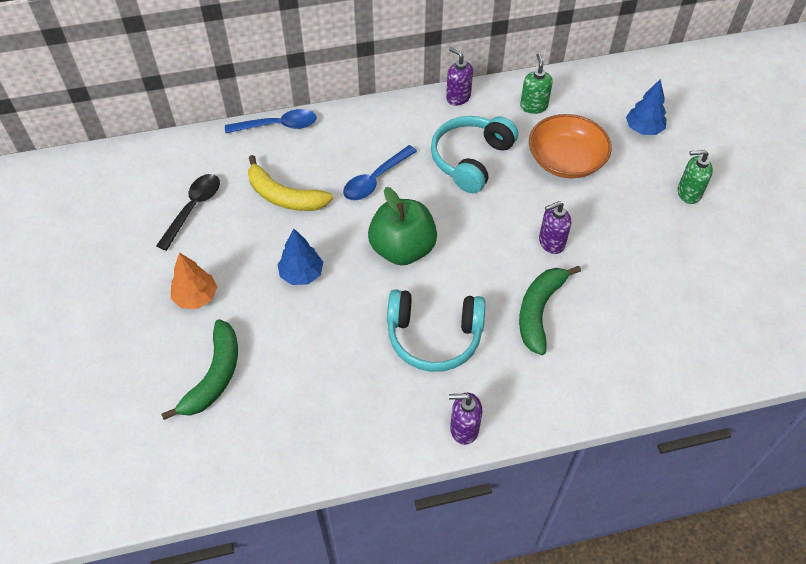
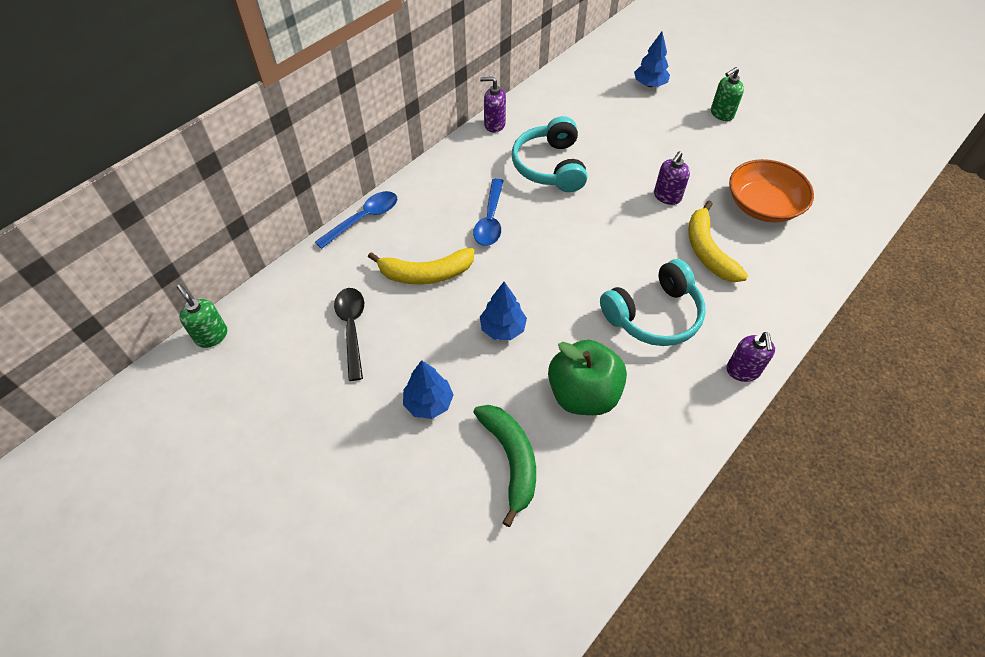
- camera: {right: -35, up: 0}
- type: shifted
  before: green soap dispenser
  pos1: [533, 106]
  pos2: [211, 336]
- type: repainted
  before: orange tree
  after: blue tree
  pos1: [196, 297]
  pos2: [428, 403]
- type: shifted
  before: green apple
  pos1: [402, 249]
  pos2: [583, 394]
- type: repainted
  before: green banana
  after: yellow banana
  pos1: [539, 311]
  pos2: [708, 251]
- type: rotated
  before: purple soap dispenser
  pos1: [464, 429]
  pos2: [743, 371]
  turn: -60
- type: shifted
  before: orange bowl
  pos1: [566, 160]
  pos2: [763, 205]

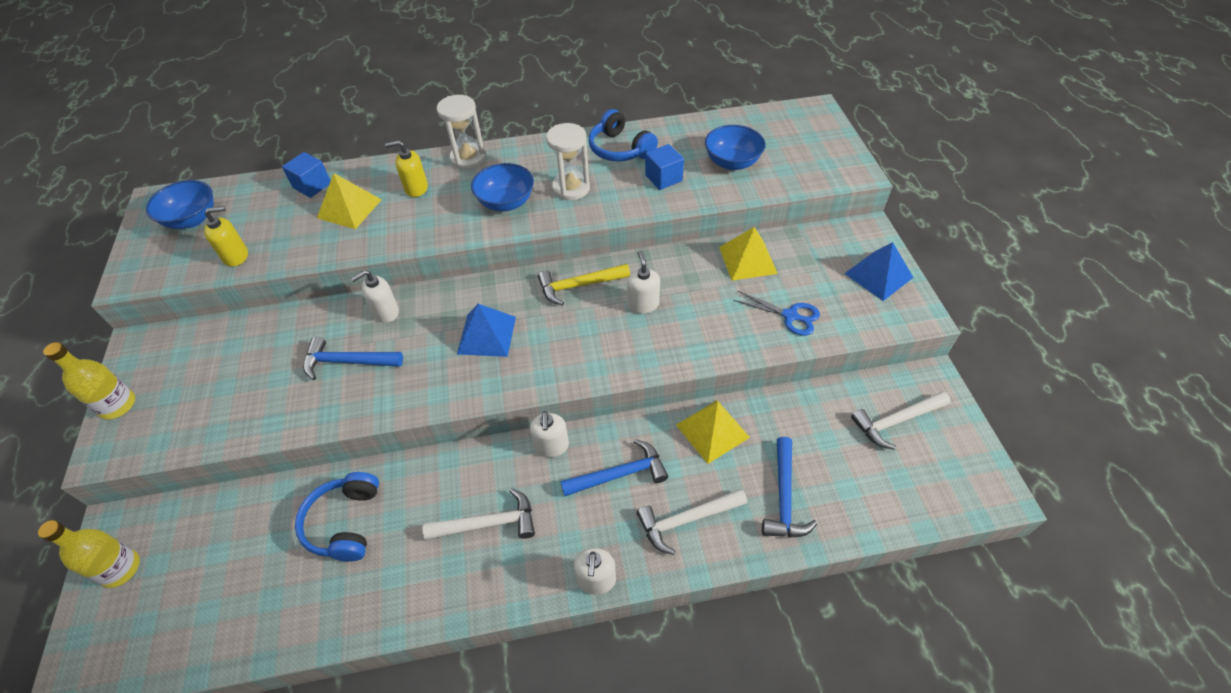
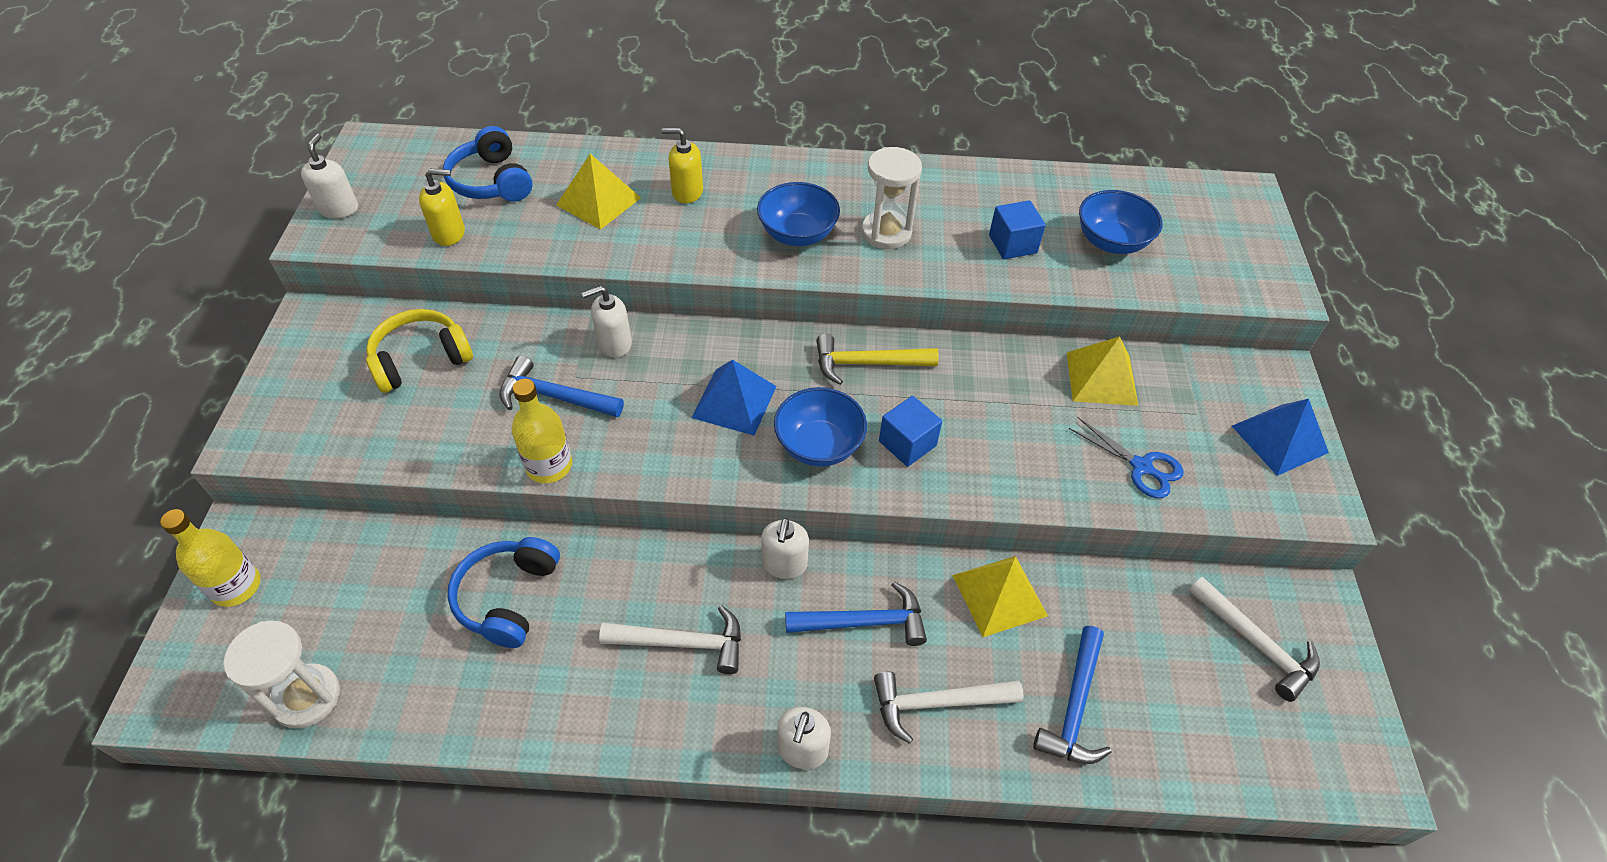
- camera: {right: 10, up: 0}
- type: shifted
  before: white hourglass
  pos1: [468, 158]
  pos2: [307, 697]
- type: shifted
  before: white soap dispenser
  pos1: [643, 304]
  pos2: [339, 208]
- type: new
  after: yellow headphones
  pos2: [420, 359]
- type: shifted
  before: blue headphones
  pos1: [620, 149]
  pos2: [492, 181]
- type: shifted
  before: yellow bottle
  pos1: [117, 405]
  pos2: [549, 466]
- type: shifted
  before: blue bowl
  pos1: [192, 219]
  pos2: [819, 445]
- type: shifted
  before: blue cube
  pos1: [312, 185]
  pos2: [907, 443]
- type: rotated
  before: white hammer
  pos1: [896, 421]
  pos2: [1255, 643]
  turn: -120

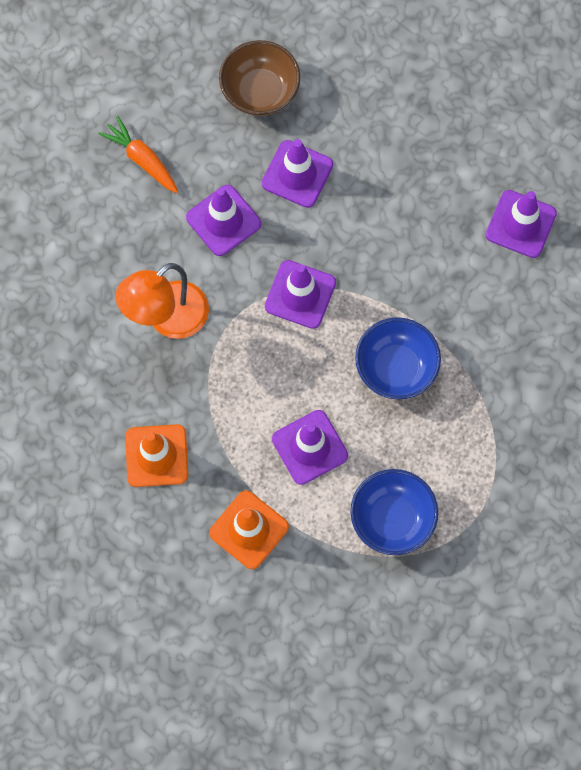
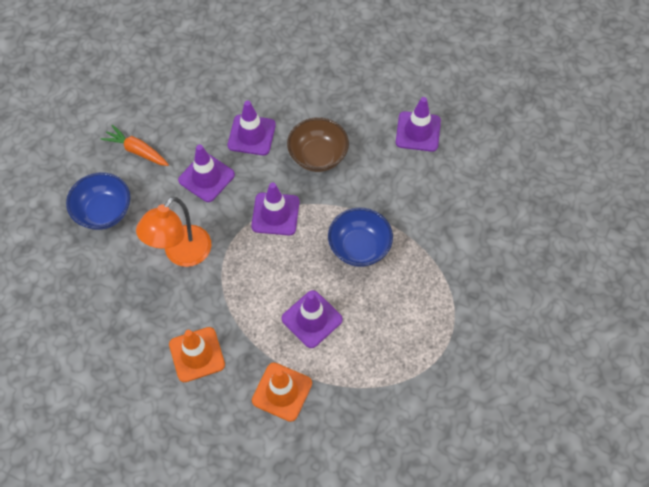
- camera: {right: -15, up: -10}
- type: shifted
  before: blue bowl
  pos1: [392, 519]
  pos2: [104, 212]
- type: shifted
  before: brown bowl
  pos1: [260, 92]
  pos2: [318, 156]

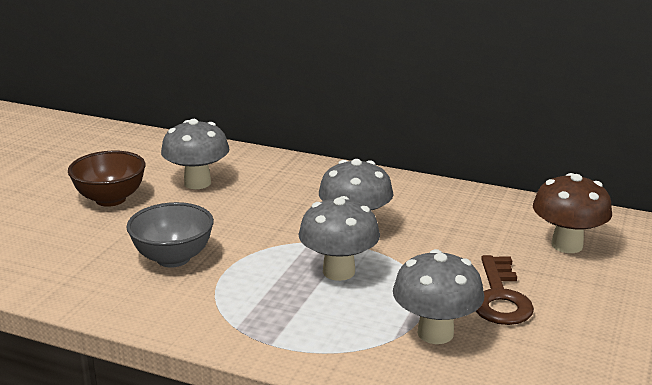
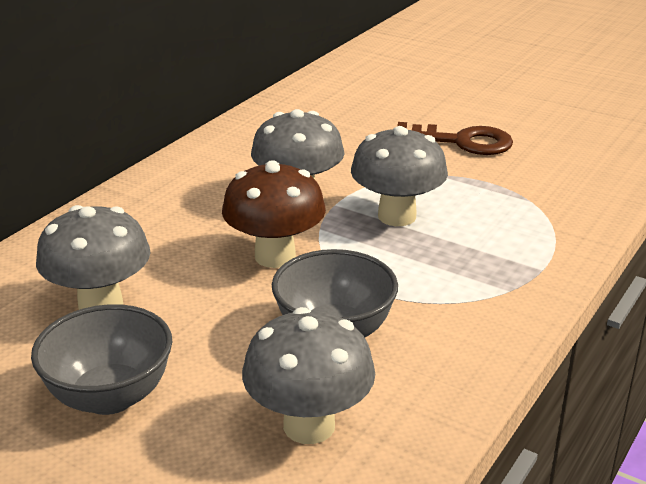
- camera: {right: -80, up: 5}
- type: repainted
  before: brown bowl
  after: grey bowl
  pos1: [110, 199]
  pos2: [110, 396]
- type: shifted
  before: brown mushroom
  pos1: [567, 245]
  pos2: [275, 256]
- type: shifted
  before: grey mushroom
  pos1: [435, 333]
  pos2: [309, 425]

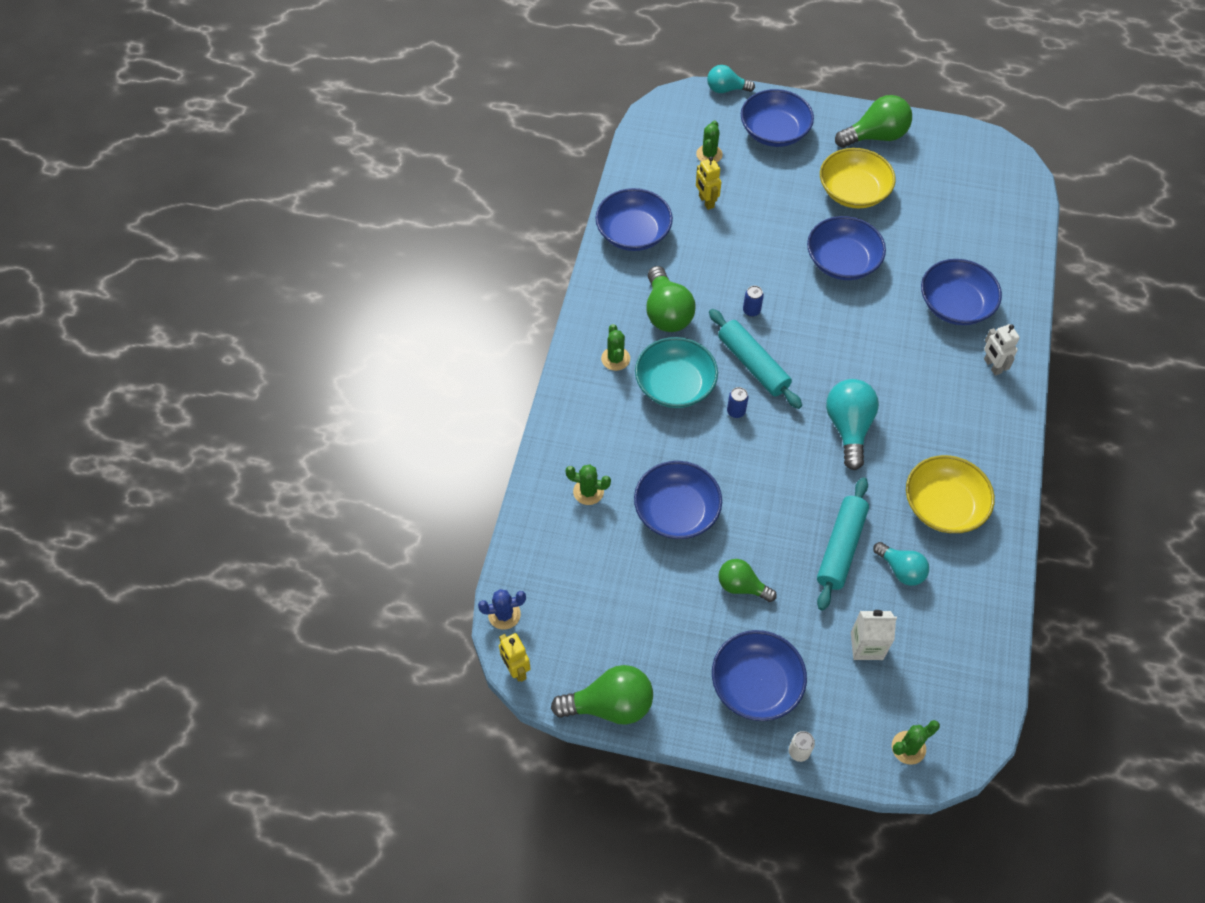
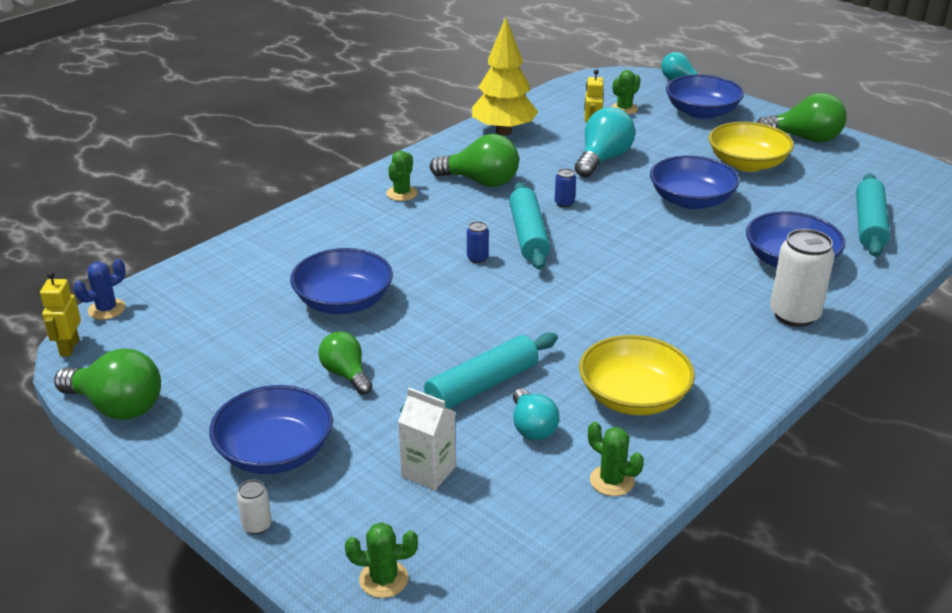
- camera: {right: 30, up: -25}
- type: rotated
  before: blue cactus
  pos1: [504, 614]
  pos2: [107, 309]
  turn: -60
- type: rotated
  before: green light bulb
  pos1: [666, 313]
  pos2: [481, 182]
  turn: -90
- type: swapped
  before: blue bowl
  after: yellow tree
  pos1: [633, 233]
  pos2: [503, 131]
- type: shifted
  before: turquoise light bulb
  pos1: [848, 428]
  pos2: [603, 159]
- type: shifted
  before: green cactus
  pos1: [588, 491]
  pos2: [612, 481]
- type: swapped
  before: white robot
  after: white can
  pos1: [992, 366]
  pos2: [794, 315]
- type: new
  after: turquoise rolling pin
  pos2: [869, 225]
- type: gone
  before: turquoise bowl
  pos1: [675, 385]

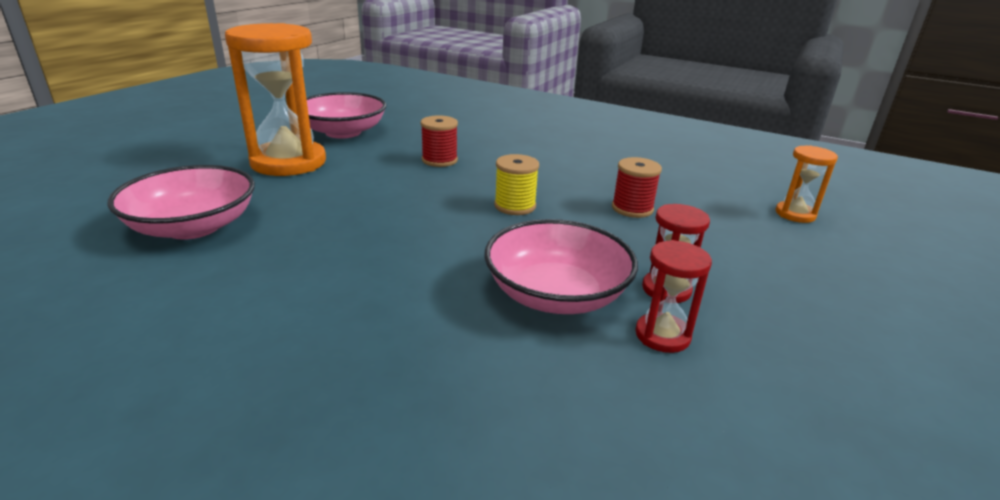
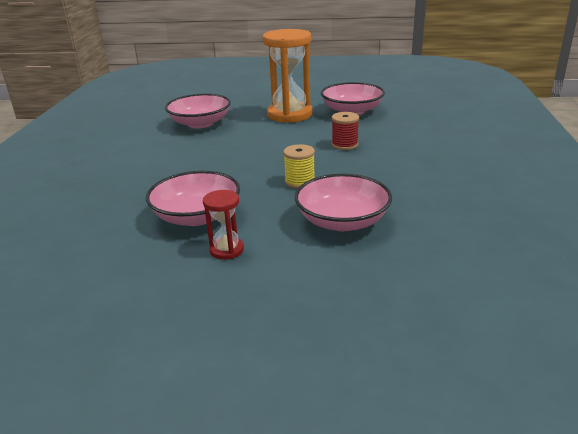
- camera: {right: 70, up: 0}
- type: swapped
  before: red spool
  after: pink bowl
  pos1: [632, 208]
  pos2: [342, 221]
- type: gone
  before: red hourglass
  pos1: [662, 335]
- type: gone
  before: orange hourglass
  pos1: [795, 214]

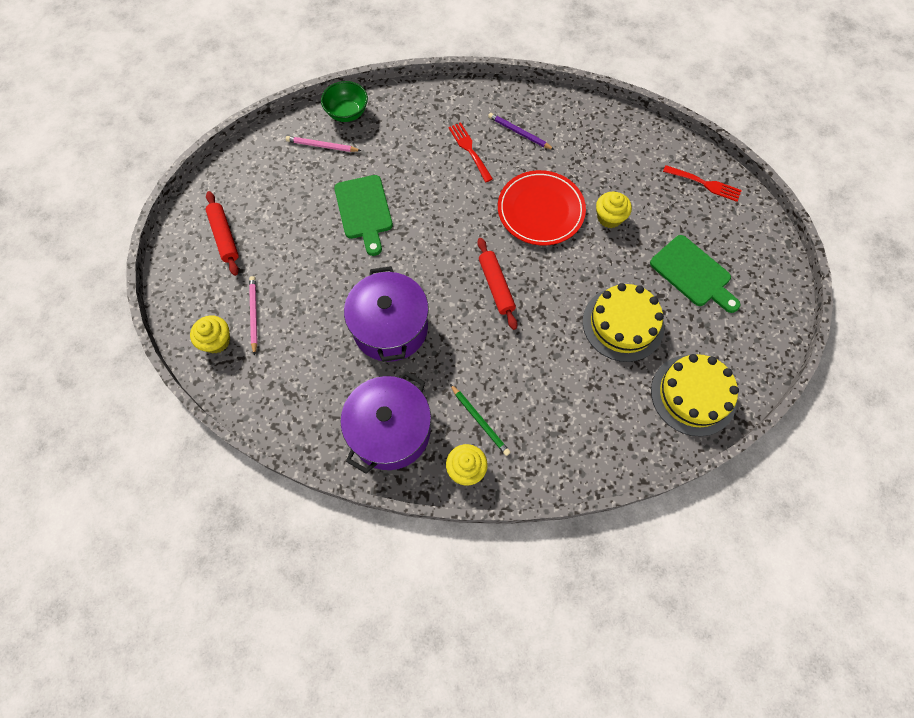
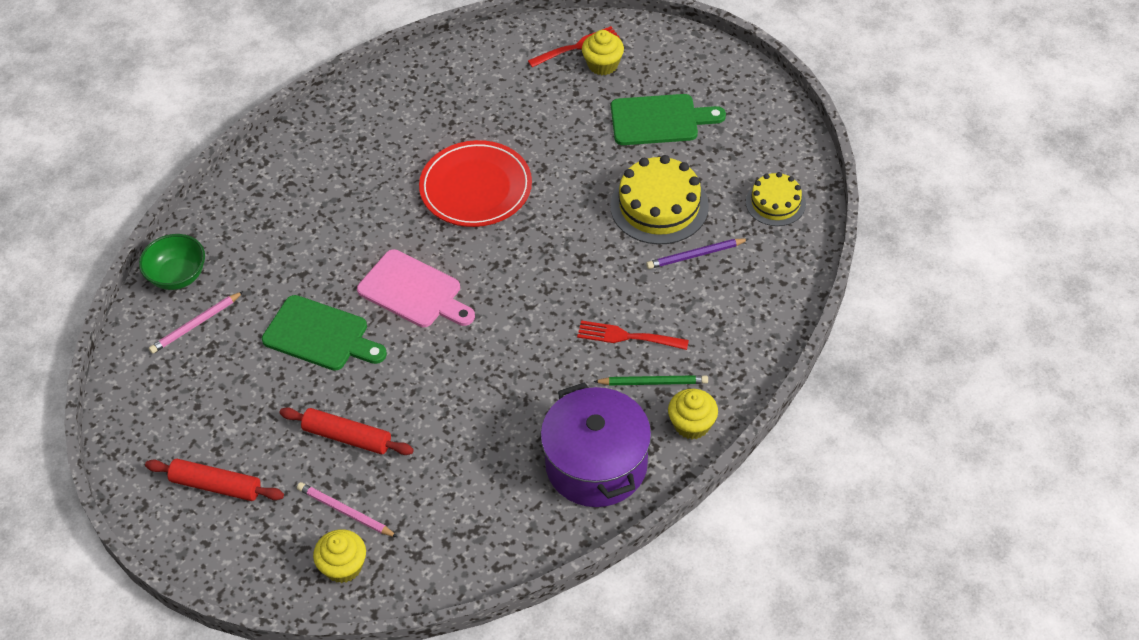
- camera: {right: -50, up: -15}
- type: shifted
  before: red rolling pin
  pos1: [496, 286]
  pos2: [347, 437]
- type: new
  after: pink cutting board
  pos2: [413, 291]
- type: shifted
  before: red fork
  pos1: [469, 150]
  pos2: [627, 336]
- type: shifted
  before: yellow cupcake
  pos1: [609, 217]
  pos2: [603, 64]
- type: shifted
  before: purple pencil
  pos1: [519, 133]
  pos2: [695, 255]
- type: scaled
  before: yellow cake
  pos1: [693, 395]
  pos2: [775, 203]
  scale: 0.61
- type: gone
  before: purple pot
  pos1: [390, 328]

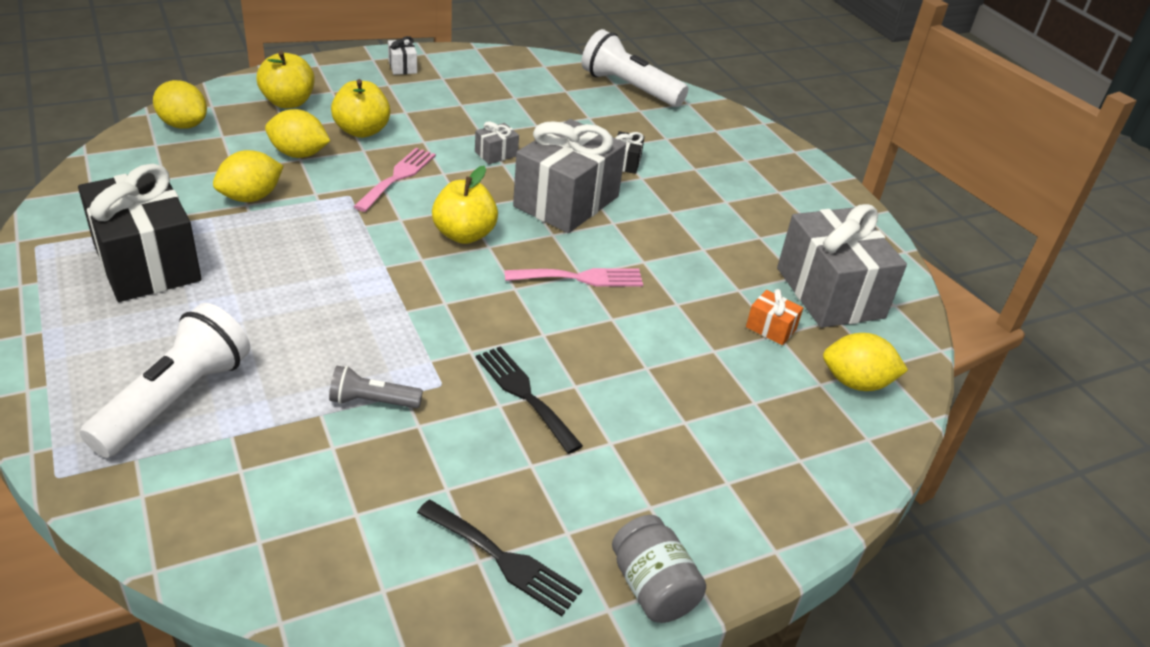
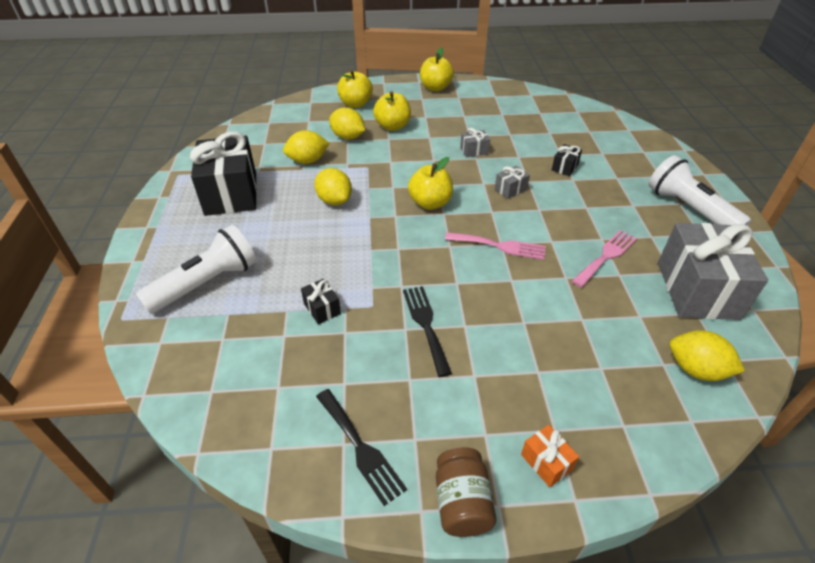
- camera: {right: 25, up: 5}
- type: swapped
  before: grey flashlight
  after: black gift
  pos1: [372, 401]
  pos2: [322, 309]
- type: shifted
  before: yellow lemon
  pos1: [183, 125]
  pos2: [334, 201]
- type: swapped
  before: white gift
  after: yellow apple
  pos1: [402, 67]
  pos2: [435, 88]
- type: repainted
  before: grey jar
  after: brown jar
  pos1: [652, 587]
  pos2: [462, 502]
- type: scaled
  before: grey gift
  pos1: [566, 201]
  pos2: [510, 189]
  scale: 0.41
- type: shifted
  before: orange gift
  pos1: [771, 328]
  pos2: [546, 462]
- type: shifted
  before: pink fork
  pos1: [398, 177]
  pos2: [606, 256]
- type: shifted
  before: white flashlight
  pos1: [629, 88]
  pos2: [689, 209]

